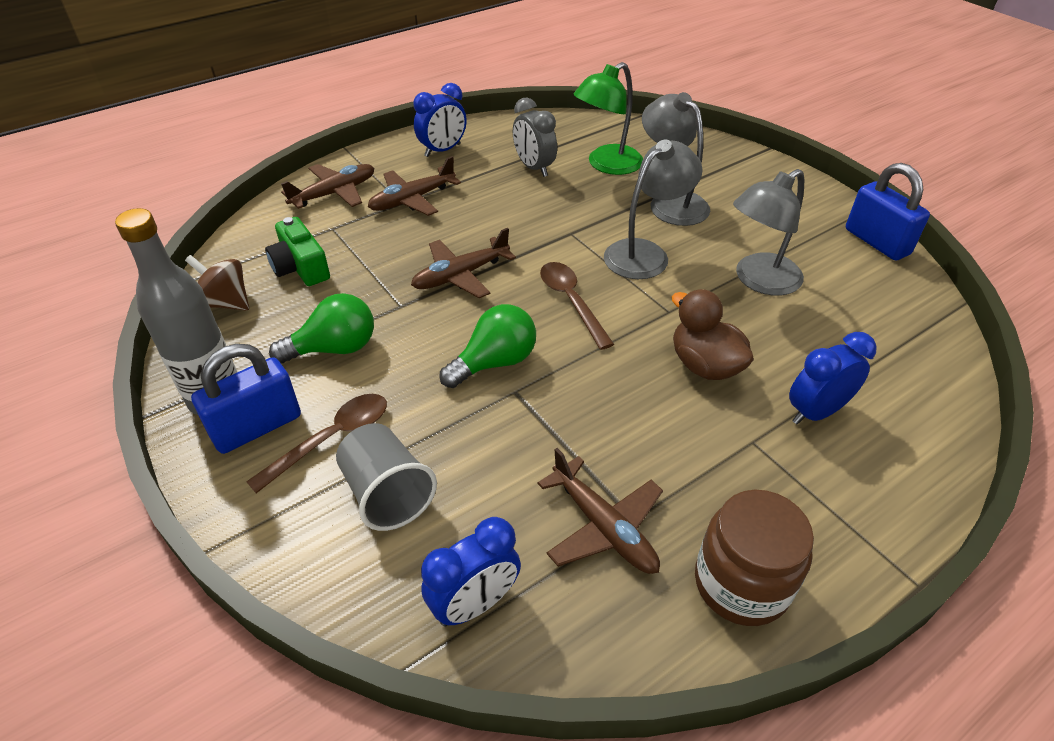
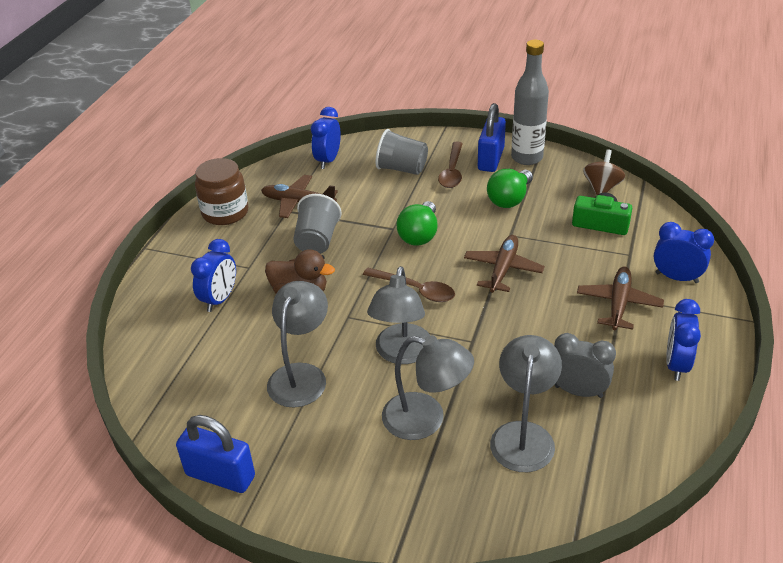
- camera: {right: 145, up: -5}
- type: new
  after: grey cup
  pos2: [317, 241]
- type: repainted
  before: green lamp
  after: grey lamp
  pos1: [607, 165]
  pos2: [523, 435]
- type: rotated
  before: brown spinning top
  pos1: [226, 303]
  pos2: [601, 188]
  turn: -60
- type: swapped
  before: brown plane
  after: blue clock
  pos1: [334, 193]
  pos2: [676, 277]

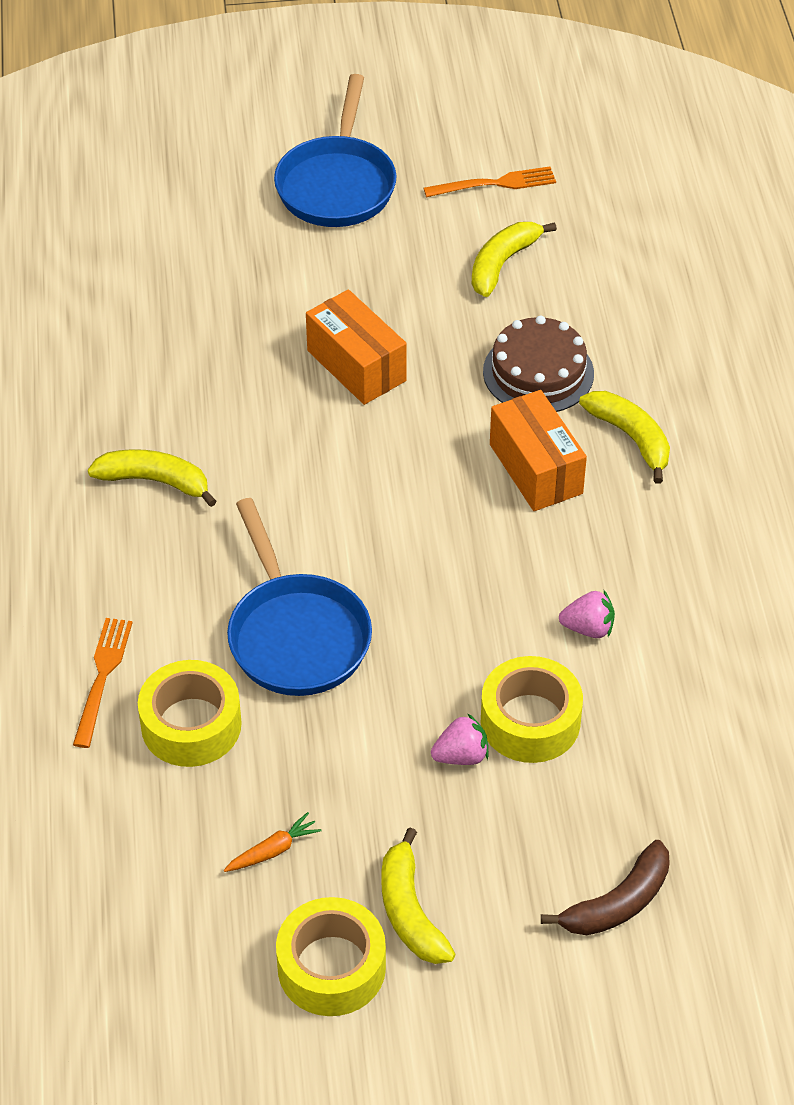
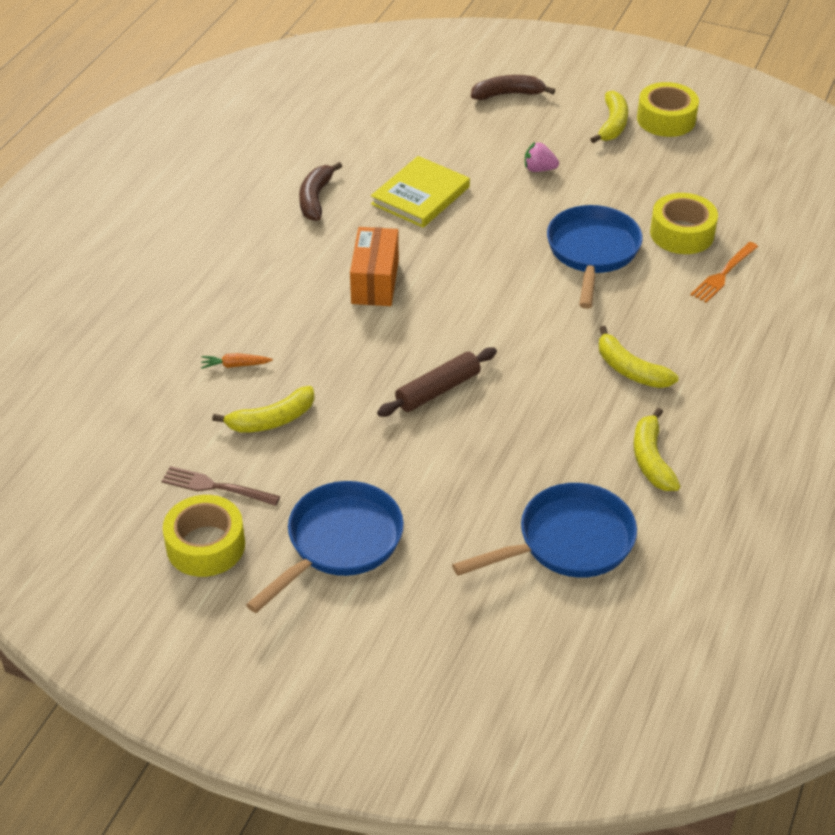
- camera: {right: -150, up: -5}
- type: repainted
  before: orange fork
  after: brown fork
  pos1: [495, 183]
  pos2: [215, 487]
- type: shifted
  before: yellow tape
  pos1: [530, 721]
  pos2: [206, 545]
- type: shifted
  before: orange carrot
  pos1: [273, 850]
  pos2: [235, 365]
- type: new
  after: brown banana
  pos2: [315, 198]
- type: swapped
  before: pink strawberry
  after: yellow book
  pos1: [588, 628]
  pos2: [420, 195]
- type: swapped
  before: orange box
  after: brown rolling pin
  pos1: [356, 365]
  pos2: [438, 390]
- type: new
  after: blue pan
  pos2: [568, 541]
- type: shifted
  before: yellow banana
  pos1: [631, 438]
  pos2: [651, 459]
- type: gone
  before: brown cake
  pos1: [538, 372]

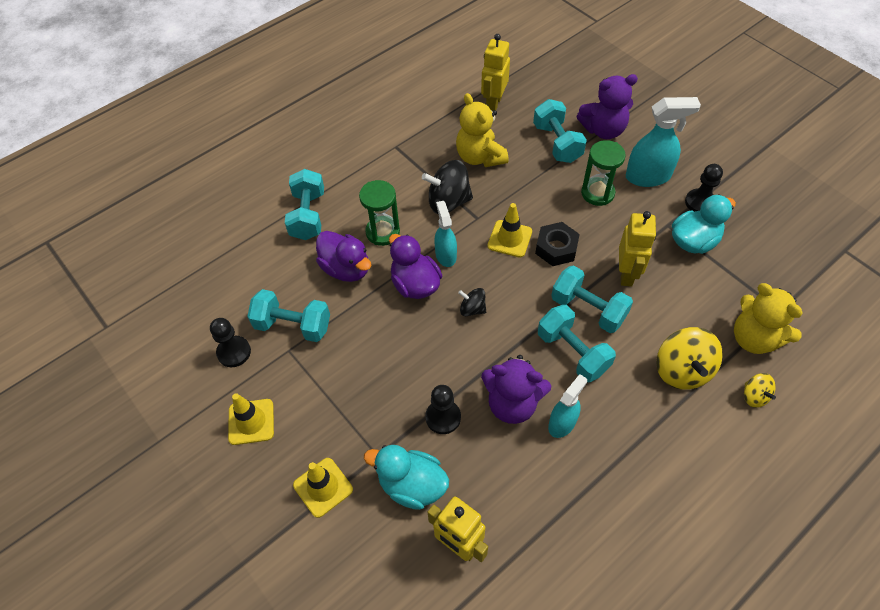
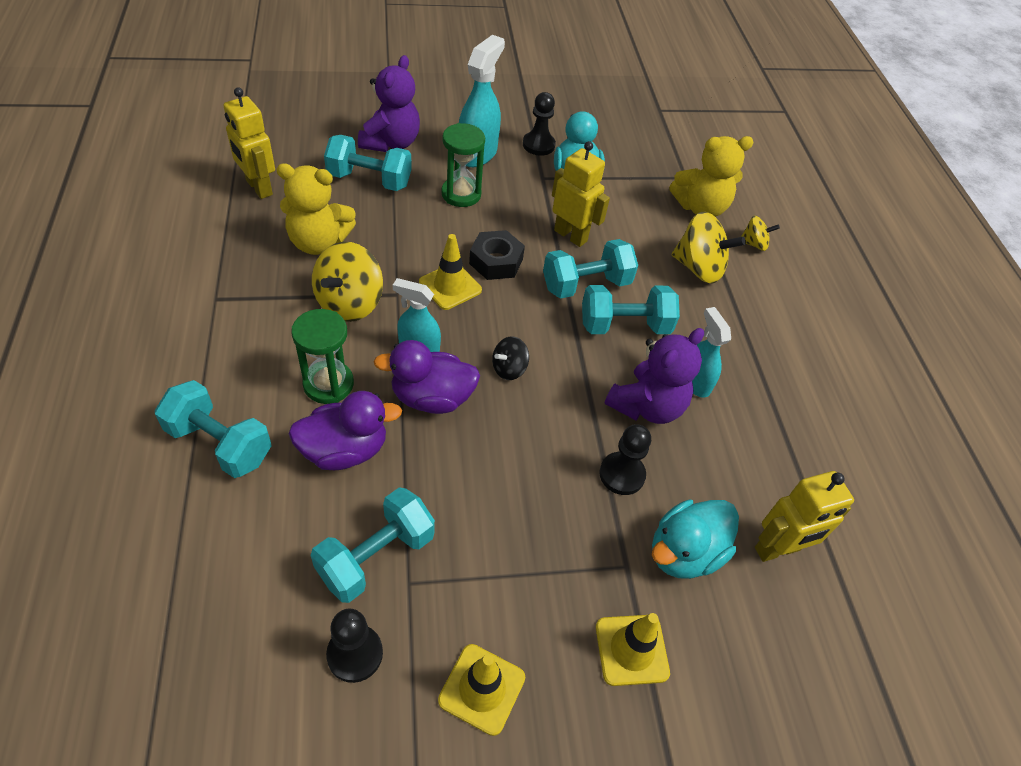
- camera: {right: -65, up: -5}
- type: repainted
  before: black spinning top
  after: yellow spinning top
  pos1: [448, 202]
  pos2: [349, 303]

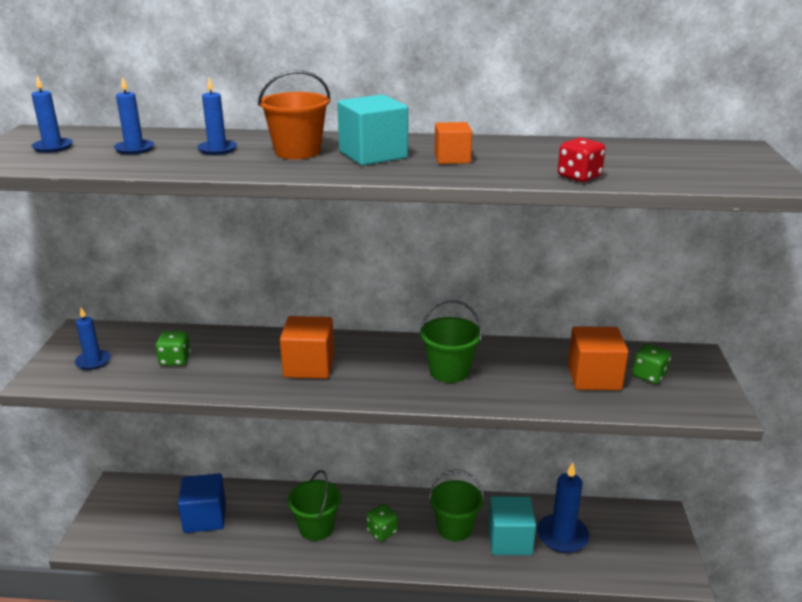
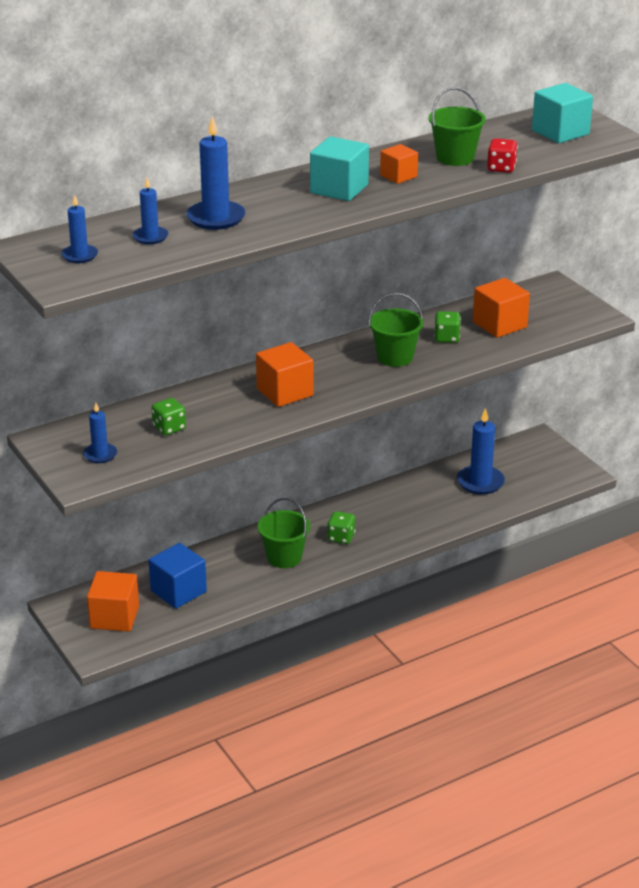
- camera: {right: -35, up: 5}
- type: new
  after: orange cube
  pos2: [114, 617]
- type: scaled
  before: blue candle
  pos1: [217, 149]
  pos2: [216, 218]
  scale: 1.68
- type: shifted
  before: green bucket
  pos1: [455, 528]
  pos2: [455, 158]
- type: shifted
  before: green dice
  pos1: [649, 376]
  pos2: [446, 338]
- type: shifted
  before: turquoise cube
  pos1: [510, 540]
  pos2: [560, 132]
- type: gone
  before: orange bucket
  pos1: [297, 152]

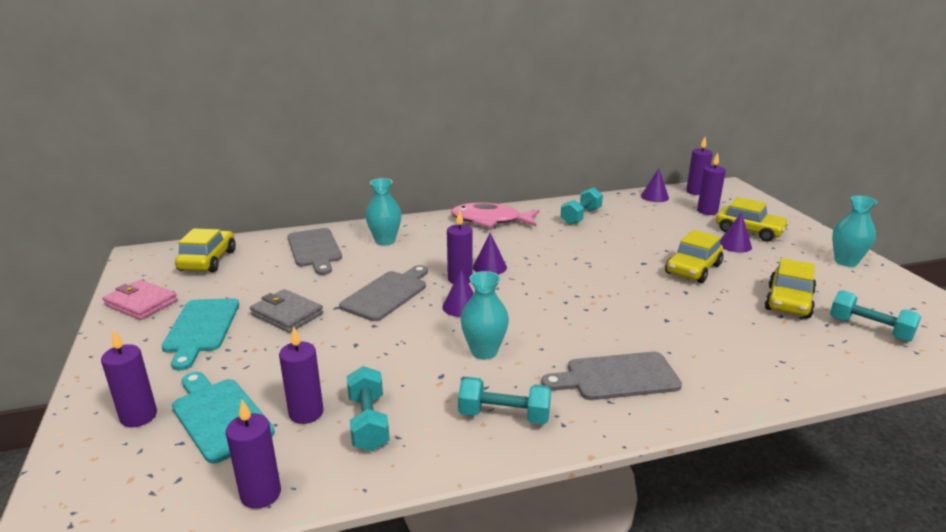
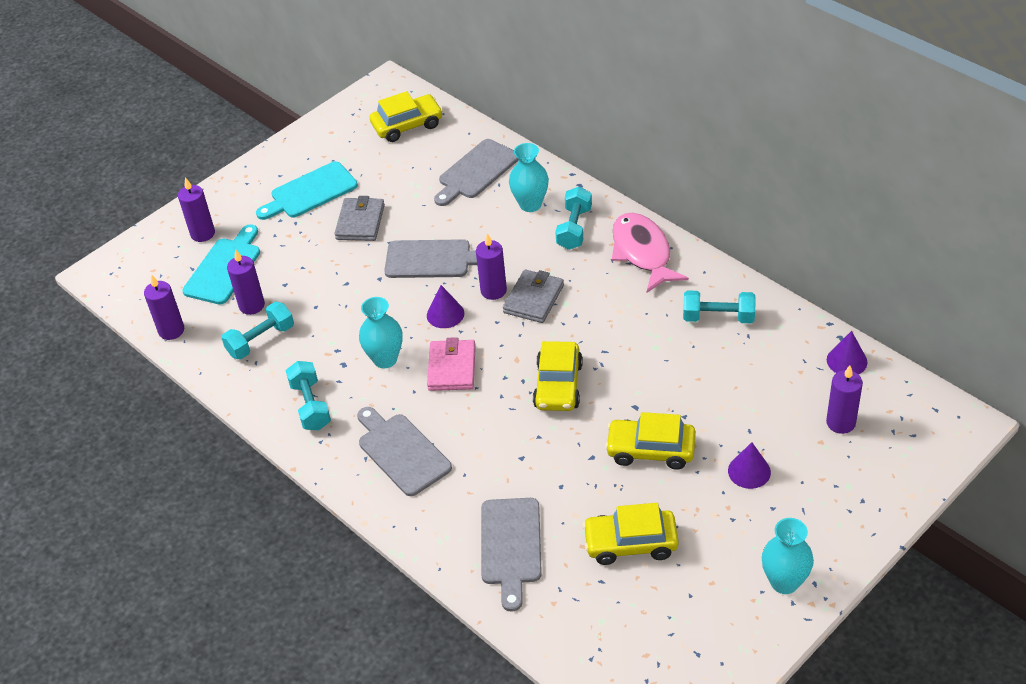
- camera: {right: 65, up: 20}
- type: shifted
  before: pink wallet
  pos1: [141, 303]
  pos2: [452, 368]
- type: new
  after: grey cutting board
  pos2: [511, 546]
- type: swapped
  before: purple cone
  after: grey wallet
  pos1: [489, 267]
  pos2: [533, 299]
- type: shifted
  before: yellow car
  pos1: [749, 231]
  pos2: [558, 385]
- type: shifted
  before: turquoise dumbbell
  pos1: [869, 329]
  pos2: [574, 228]
- type: gone
  before: purple candle
  pos1: [695, 192]

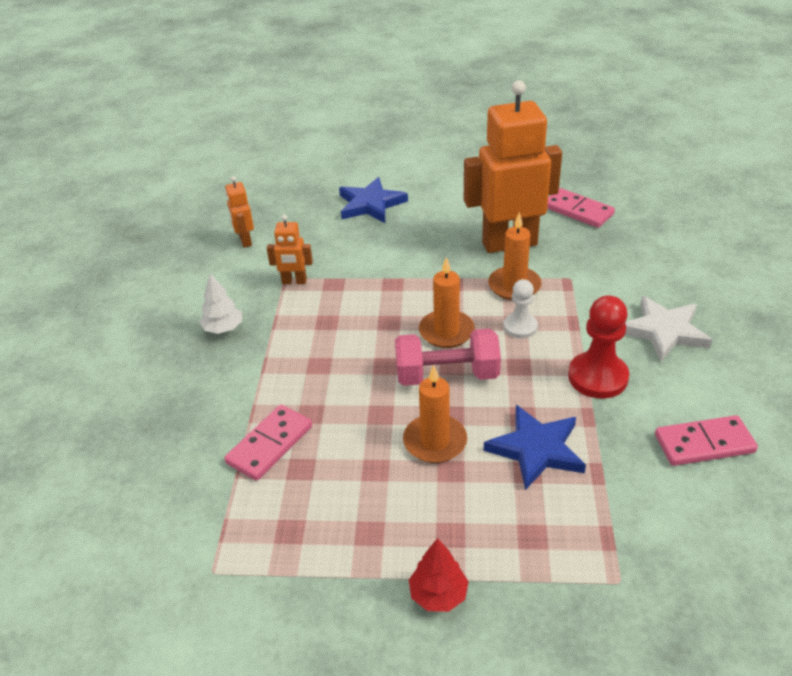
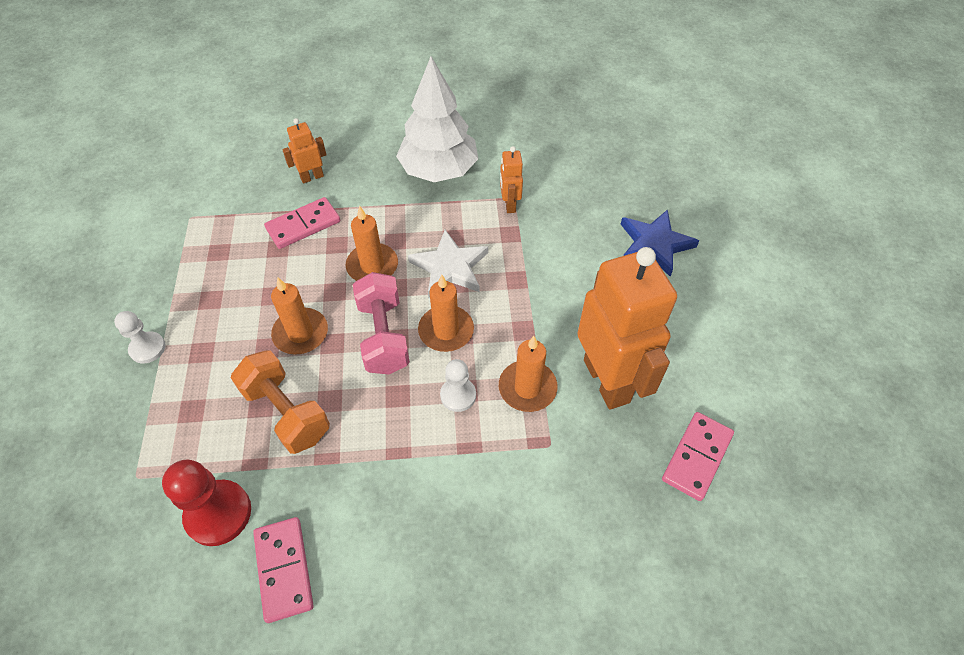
- camera: {right: 80, up: 15}
- type: swapped
  before: red tree
  after: white pawn
  pos1: [438, 595]
  pos2: [147, 348]
- type: shifted
  before: red pawn
  pos1: [597, 377]
  pos2: [218, 513]
- type: swapped
  before: blue star
  after: orange dumbbell
  pos1: [536, 449]
  pos2: [286, 412]
- type: rotated
  before: pink domino
  pos1: [270, 445]
  pos2: [303, 225]
  turn: -60
- type: shifted
  before: orange robot
  pos1: [245, 241]
  pos2: [312, 177]
- type: new
  after: orange candle
  pos2: [372, 266]
- type: scaled
  before: white tree
  pos1: [223, 329]
  pos2: [438, 170]
  scale: 2.15
- type: shifted
  before: white star
  pos1: [664, 331]
  pos2: [449, 267]

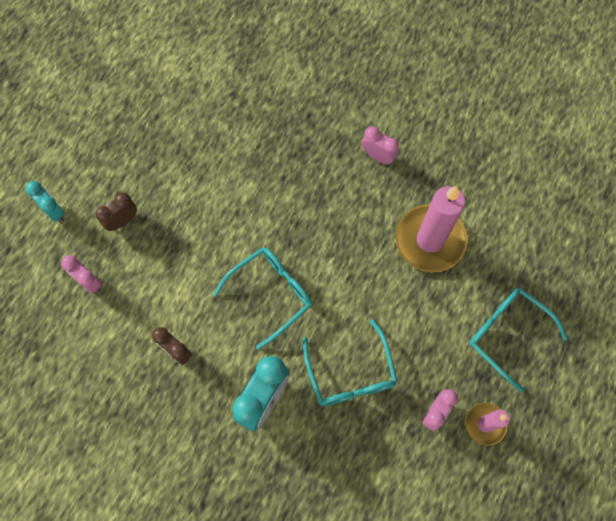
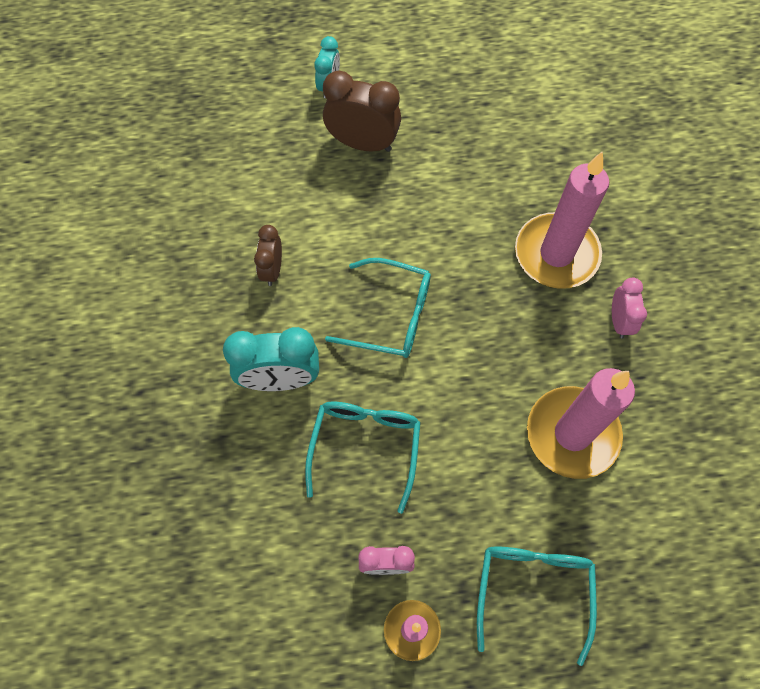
- camera: {right: 55, up: -5}
- type: rotated
  before: turquoise glasses
  pos1: [351, 373]
  pos2: [365, 447]
  turn: 150
- type: scaled
  before: brown clock
  pos1: [122, 221]
  pos2: [362, 143]
  scale: 1.7
- type: new
  after: pink candle
  pos2: [556, 254]
- type: gone
  before: pink clock
  pos1: [89, 281]

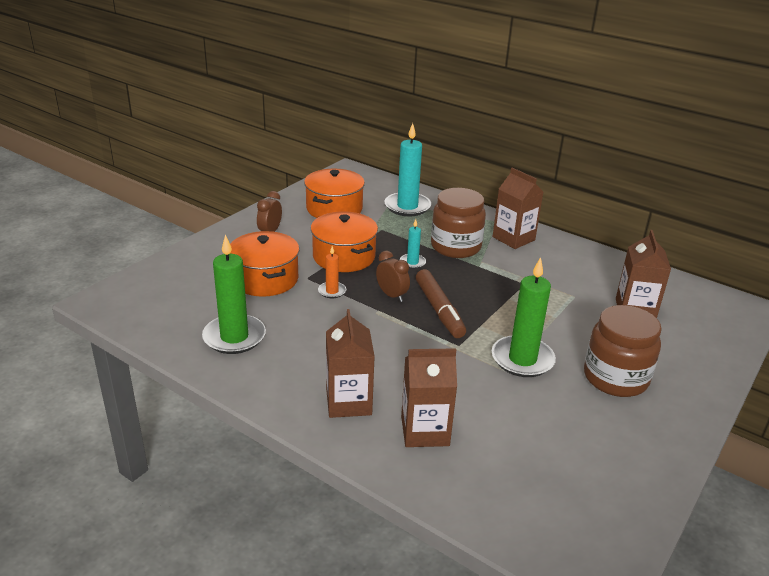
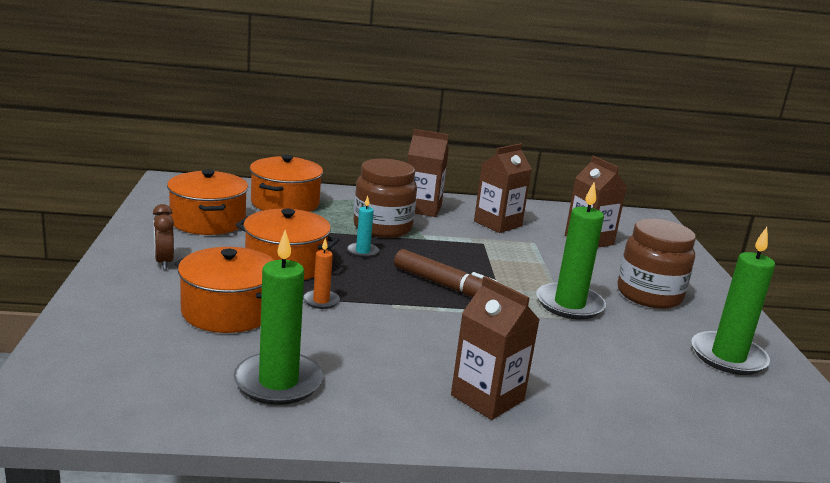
- camera: {right: -40, up: -10}
- type: swapped
  before: turquoise candle
  after: orange pot
  pos1: [407, 207]
  pos2: [285, 203]
- type: shifted
  before: brown carton
  pos1: [425, 431]
  pos2: [497, 224]
- type: new
  after: green candle
  pos2: [728, 357]
- type: gone
  before: brown clock
  pos1: [392, 295]

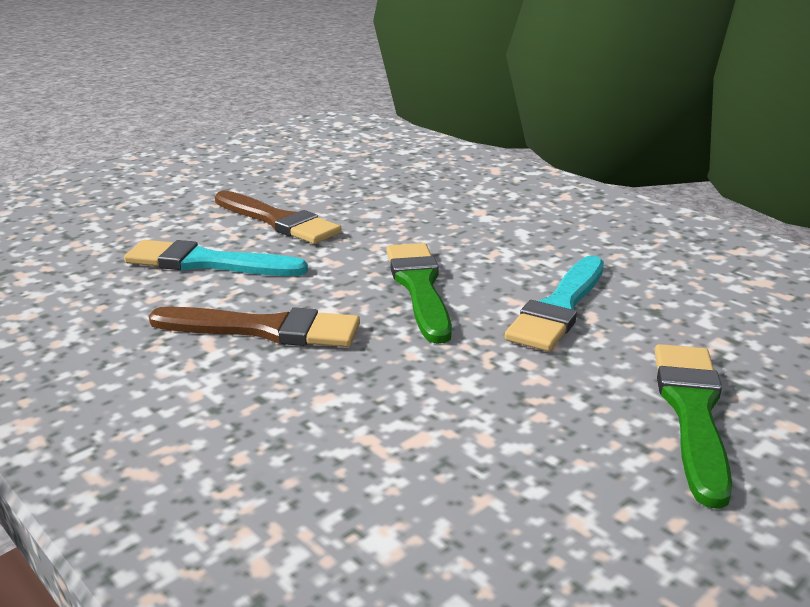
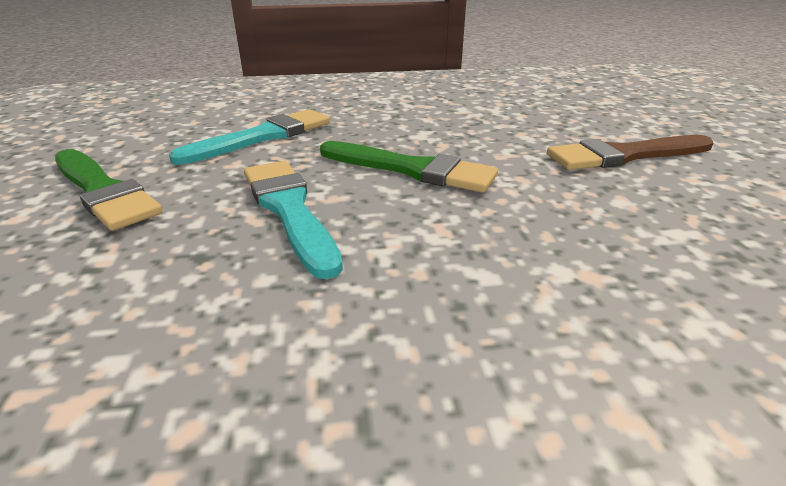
- camera: {right: 125, up: 5}
- type: shifted
  before: turquoise brush
  pos1: [208, 263]
  pos2: [262, 137]
- type: gone
  before: brown brush
  pos1: [264, 329]

